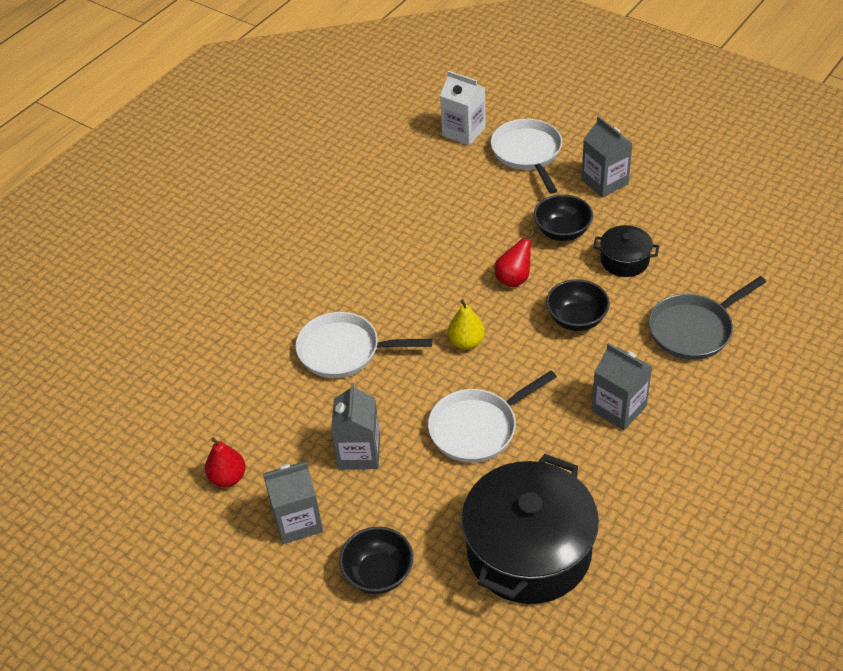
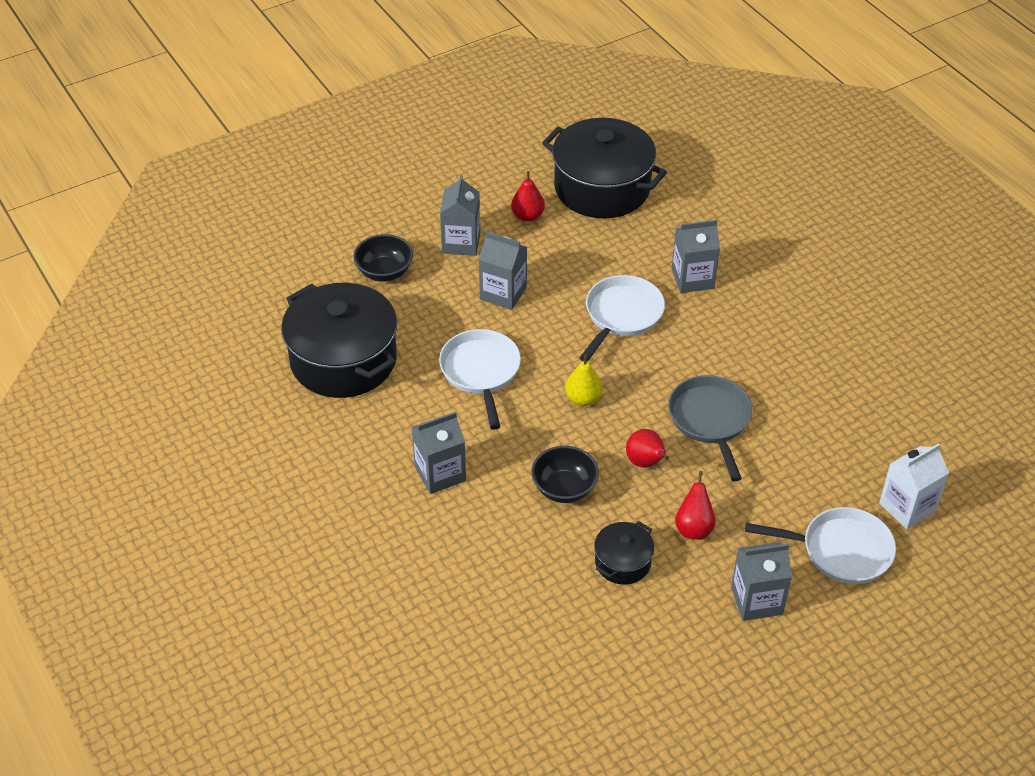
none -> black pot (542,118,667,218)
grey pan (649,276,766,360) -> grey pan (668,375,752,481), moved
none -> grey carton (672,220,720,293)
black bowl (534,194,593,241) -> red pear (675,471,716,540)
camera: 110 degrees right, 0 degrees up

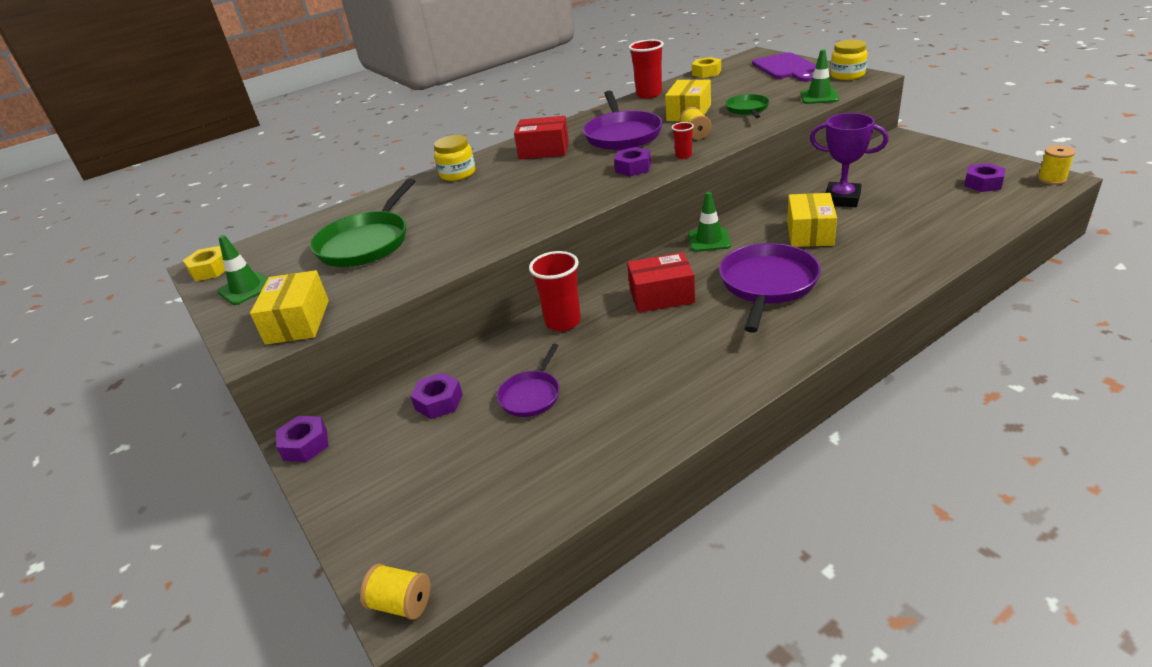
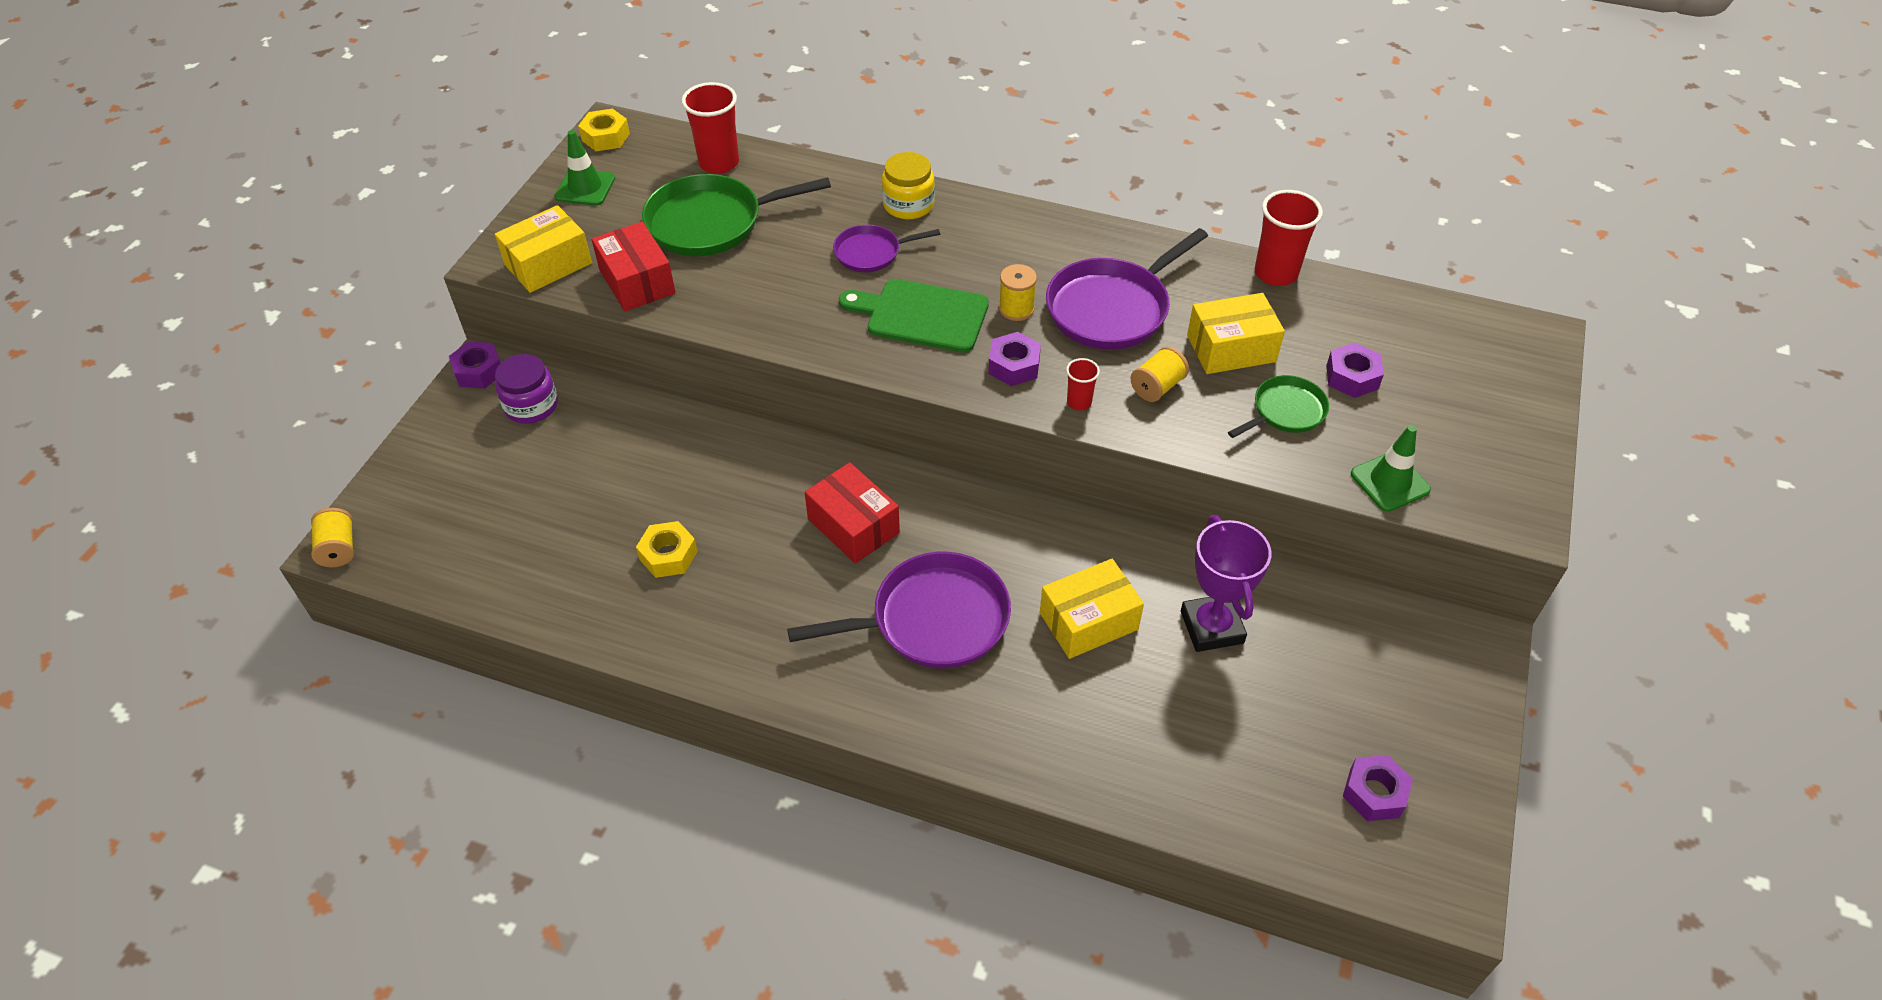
none -> purple jar (495,354,558,424)
red box (514,116,569,159) -> red box (592,222,676,311), moved
yellow nut (692,57,721,78) -> yellow nut (636,521,698,578), moved
red cup (529,251,581,331) -> red cup (681,82,739,174), moved
purple pan (497,343,560,417) -> purple pan (833,225,940,272), moved
none -> green cutting board (839,279,989,353)
yellow spool (1038,145,1076,185) -> yellow spool (999,264,1037,321), moved
purple nut (410,373,463,419) -> purple nut (1326,343,1384,398), moved
green traffic cone (688,192,731,252) -> none
purple cutting board (752,52,816,82) -> none
yellow jar (830,40,868,80) -> none
camera: 50 degrees right, 15 degrees up

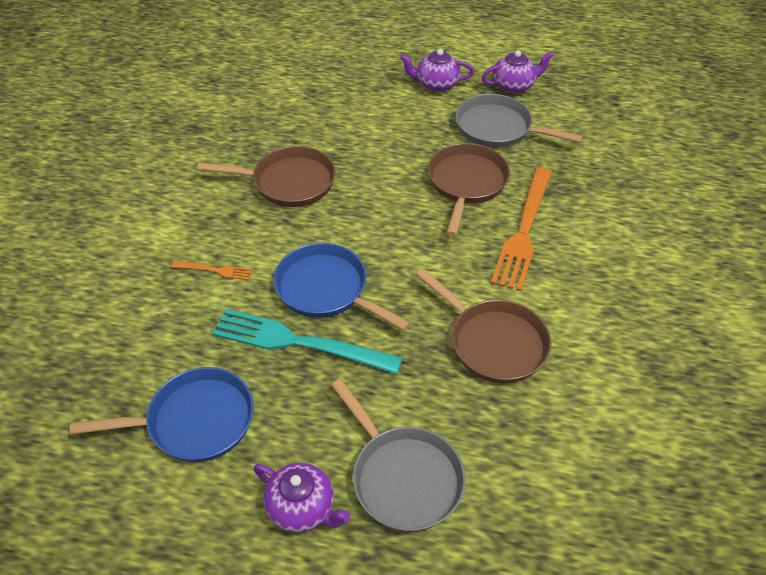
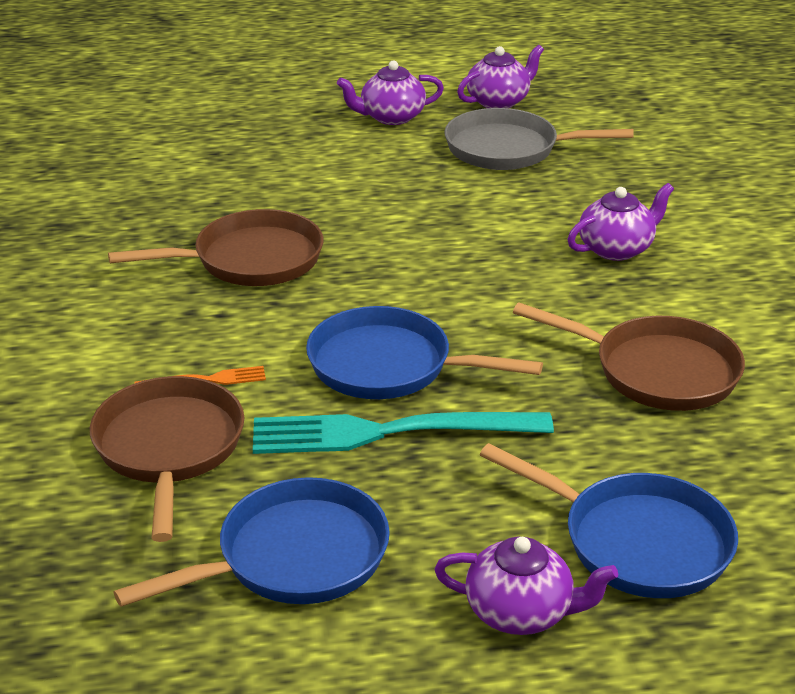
brown pan (428,143,510,236) -> brown pan (90,376,244,542), moved
grey pan (331,379,466,532) -> blue pan (480,443,738,598)
orange fork (491,167,552,291) -> purple teapot (568,183,674,261)
camera: 20 degrees left, 15 degrees down

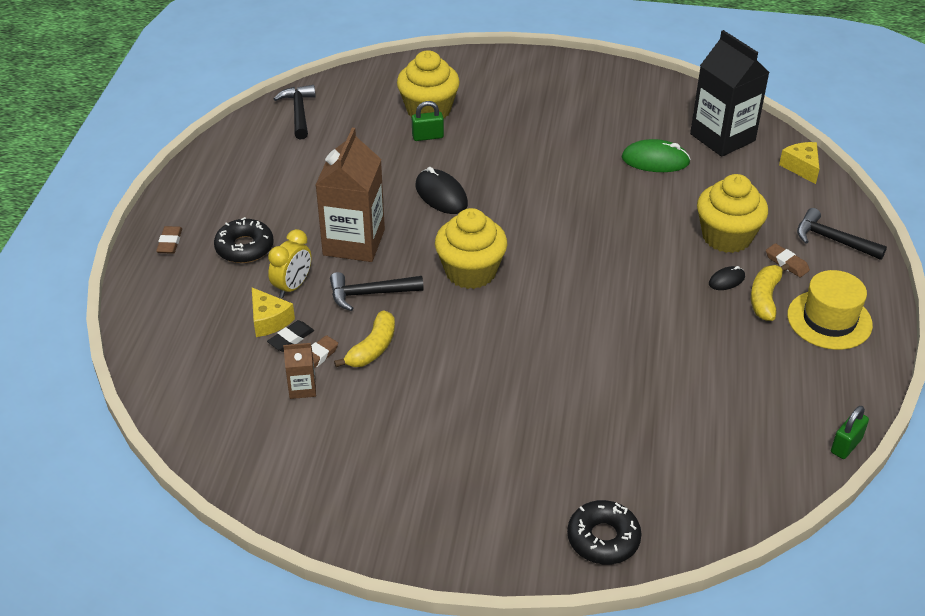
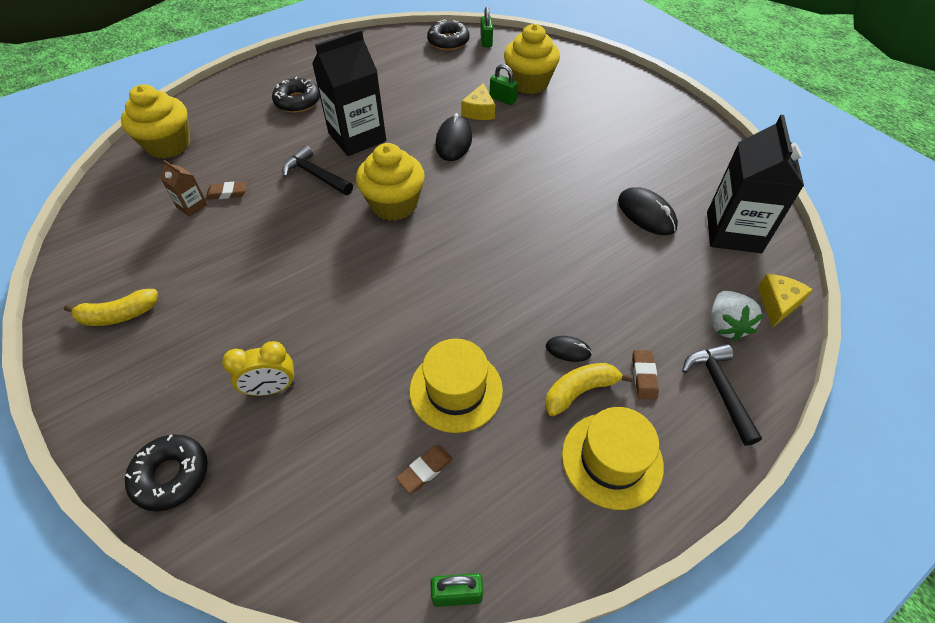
yellow banana (334,310,395,367) -> yellow banana (64,289,158,326), moved
yellow cupcake (697,174,768,253) -> yellow cupcake (121,84,190,159), moved
yellow clock (268,229,311,298) -> yellow clock (222,341,295,396), moved
brown carton (316,128,385,262) -> black carton (312,29,386,156)
brown eraser (156,226,182,254) -> brown eraser (396,445,453,493), moved
none -> yellow hat (409,339,503,433)
black hammer (274,85,316,139) -> black donut (427,19,469,50)
yellow cheese (252,288,295,337) -> yellow cheese (461,83,495,120), moved
none -> green padlock (480,6,493,47)
green mouse (621,139,691,172) -> black mouse (618,187,678,235)
none -> white strawberry (711,291,764,341)
black eraser (267,320,314,352) -> none
camera: 45 degrees right, 10 degrees up

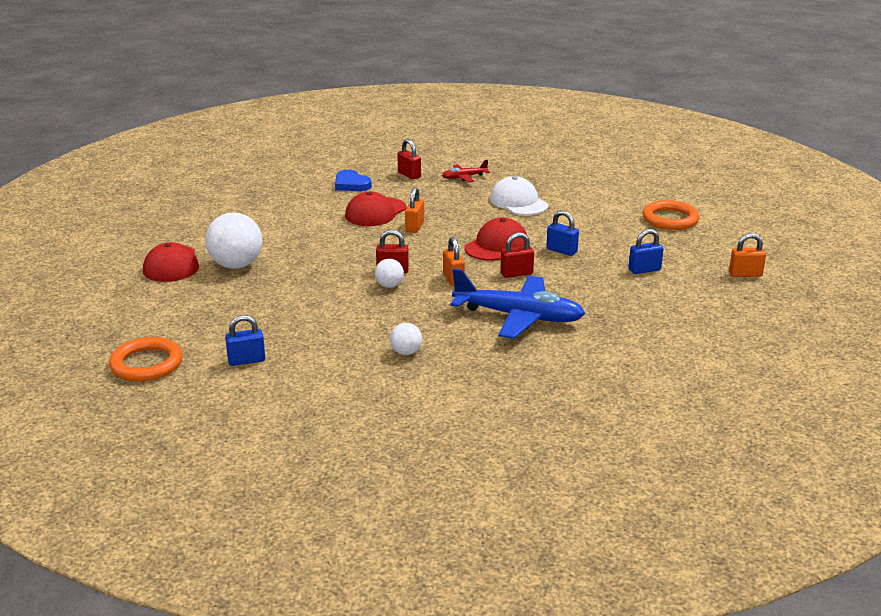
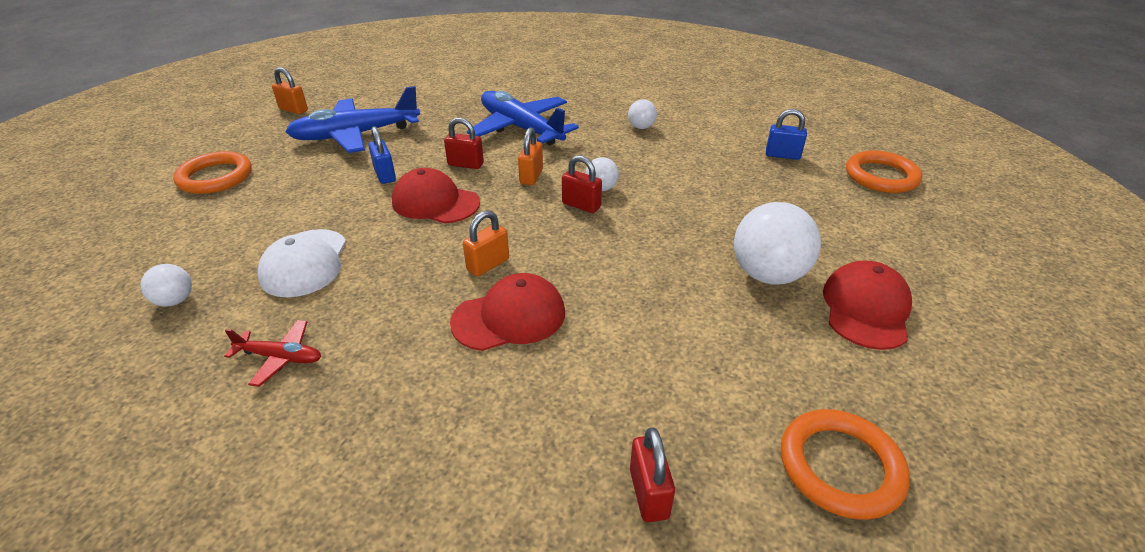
none -> white ball (141,264,192,307)
blue padlock (629,229,663,274) -> blue plane (285,86,420,153)
red cap (464,218,527,261) -> red cap (392,168,480,224), 45 degrees clockwise
red padlock (397,139,421,180) -> red padlock (630,427,675,522), moved
none -> orange ring (781,409,910,520)
blue heart (335,170,372,191) -> none
camera: 150 degrees left, 10 degrees up

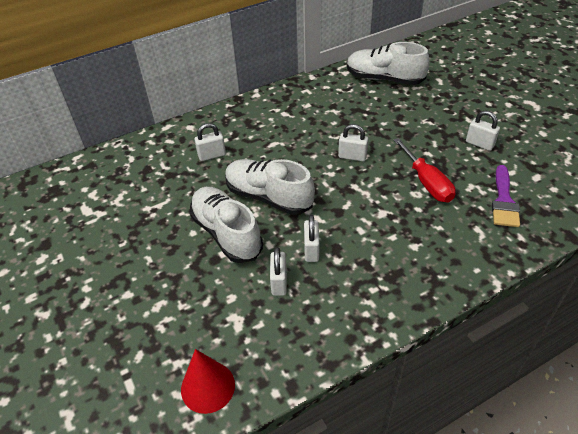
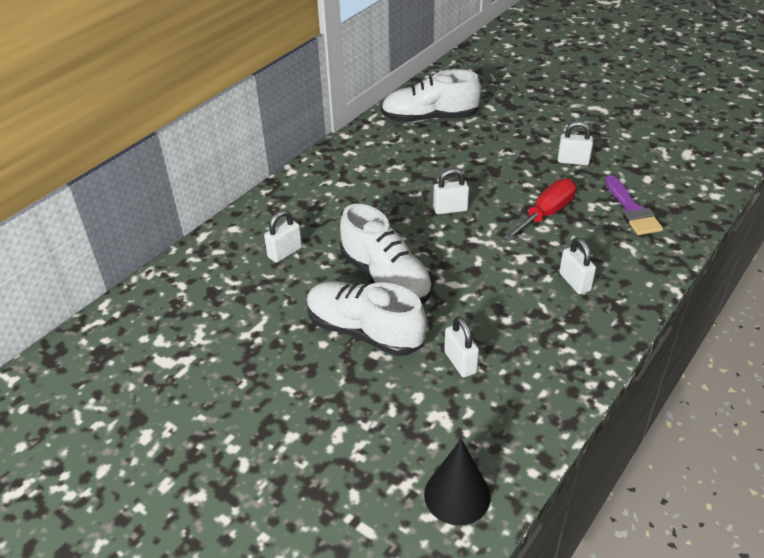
white shoe (225,159,315,215) -> white shoe (340,204,433,304), 135 degrees counterclockwise
red cone (181,349,235,414) -> black cone (424,439,491,525)
red screwdriver (393,138,456,203) -> red screwdriver (503,179,576,241), 90 degrees counterclockwise
white padlock (304,214,319,262) -> white padlock (559,238,596,294), moved
camera: 25 degrees left, 5 degrees down

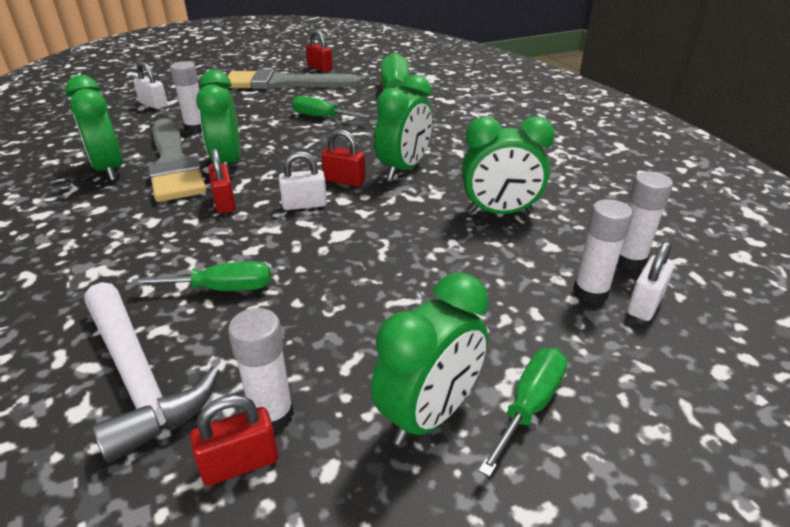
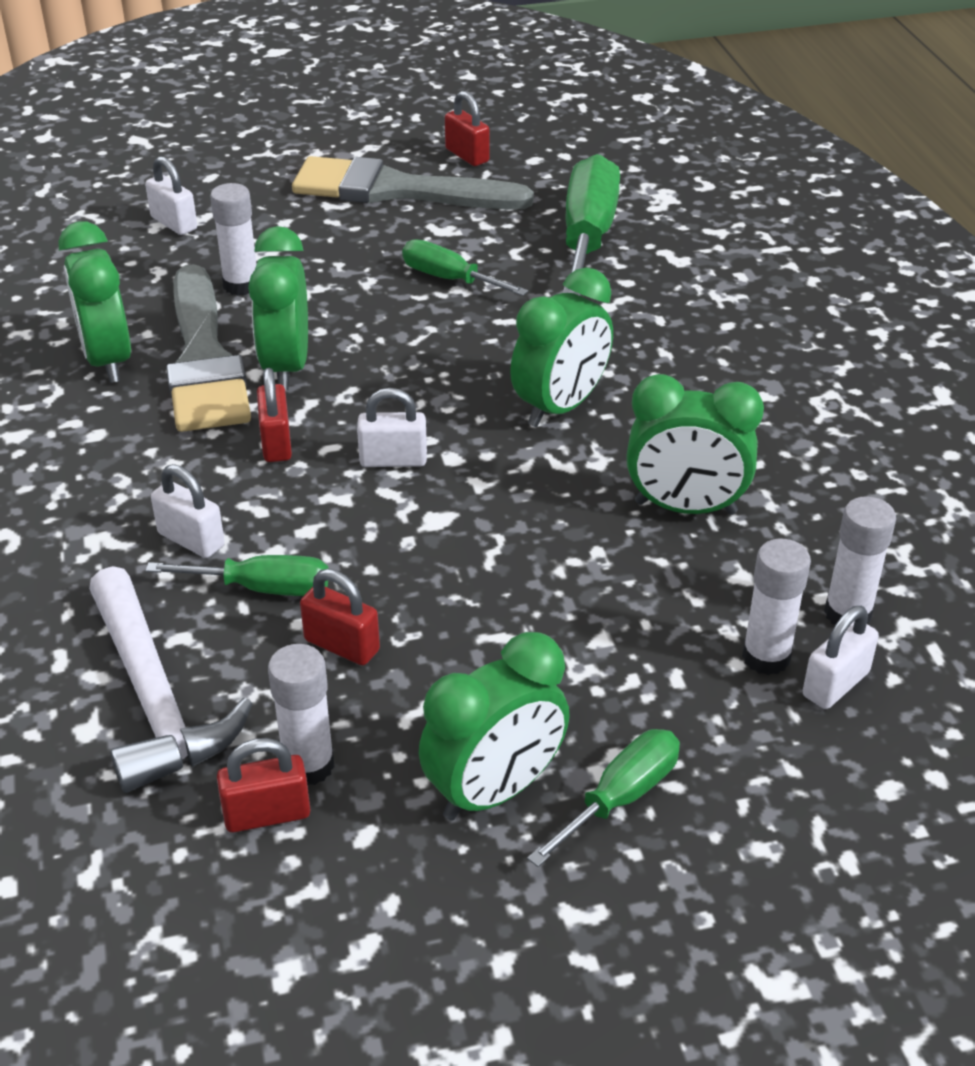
none -> white padlock (151,464,225,558)
red padlock (322,129,366,187) -> red padlock (300,569,380,666), moved
camera: 10 degrees right, 5 degrees up

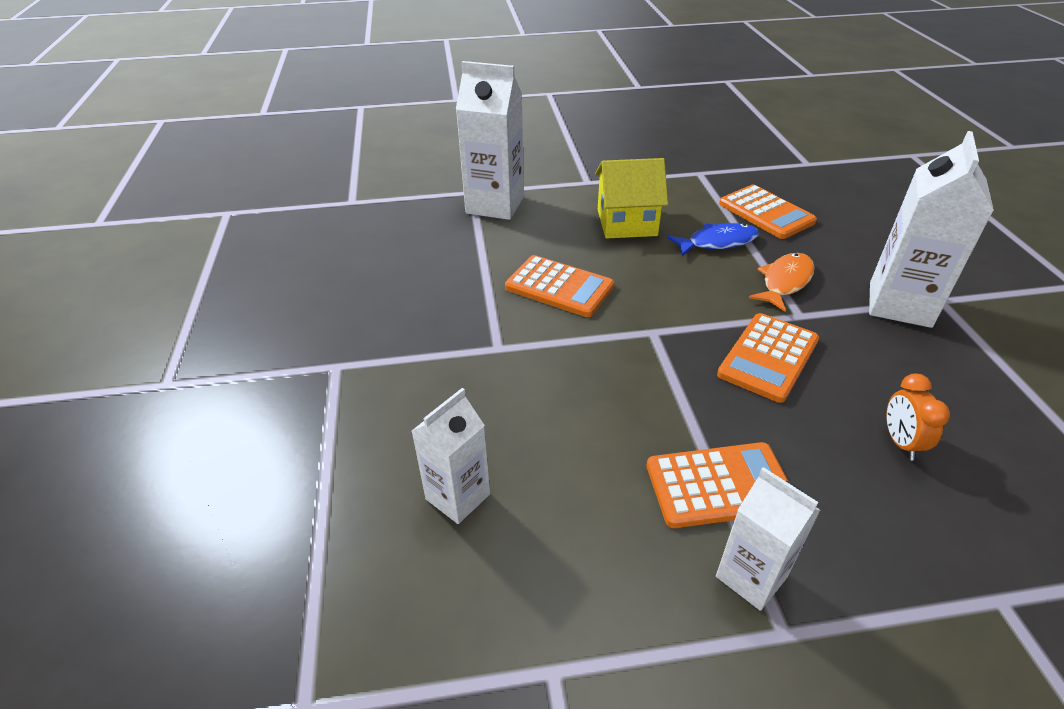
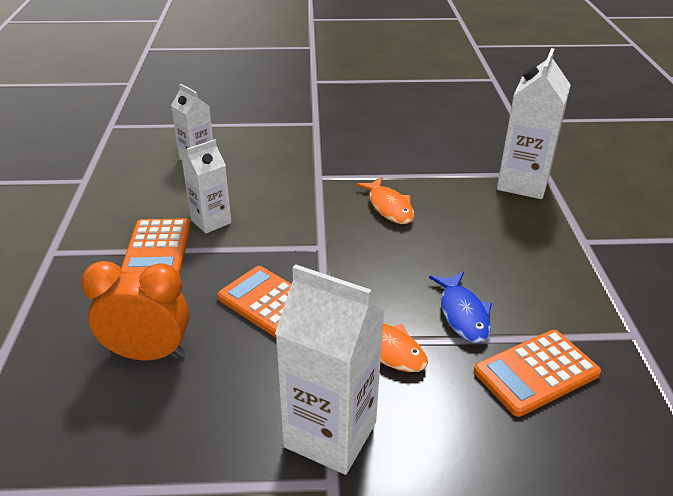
orange clock (886,374,950,461) -> orange clock (81,261,189,360), x1.74
white carton (716,467,820,611) -> white carton (182,139,232,234), moved
orange calculator (505,255,614,317) -> orange fish (355,177,414,224)
yellow house (595,158,668,239) -> none
camera: 95 degrees right, 5 degrees down

